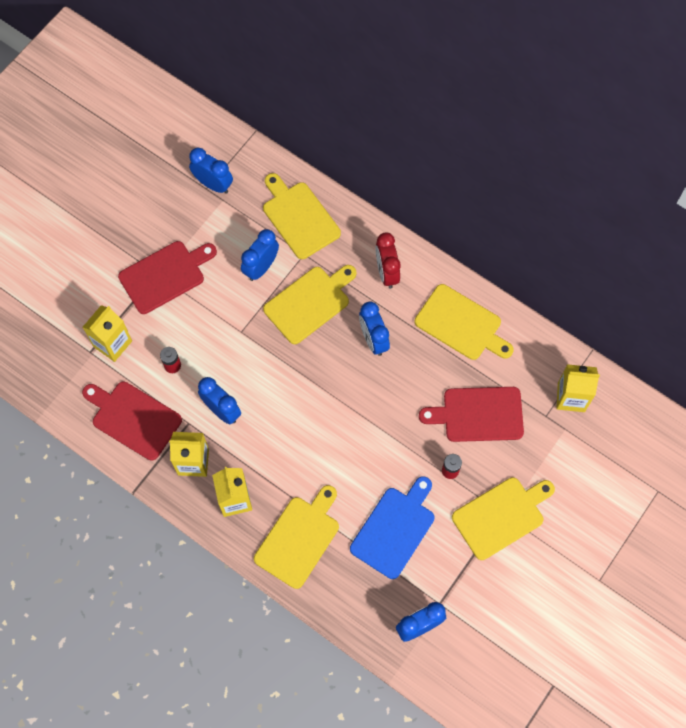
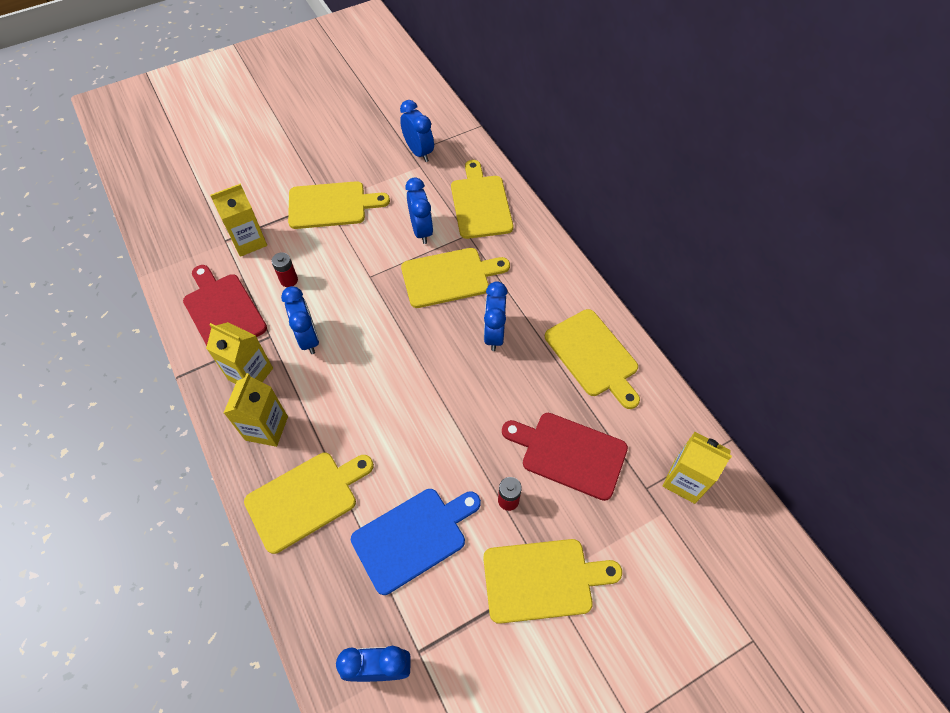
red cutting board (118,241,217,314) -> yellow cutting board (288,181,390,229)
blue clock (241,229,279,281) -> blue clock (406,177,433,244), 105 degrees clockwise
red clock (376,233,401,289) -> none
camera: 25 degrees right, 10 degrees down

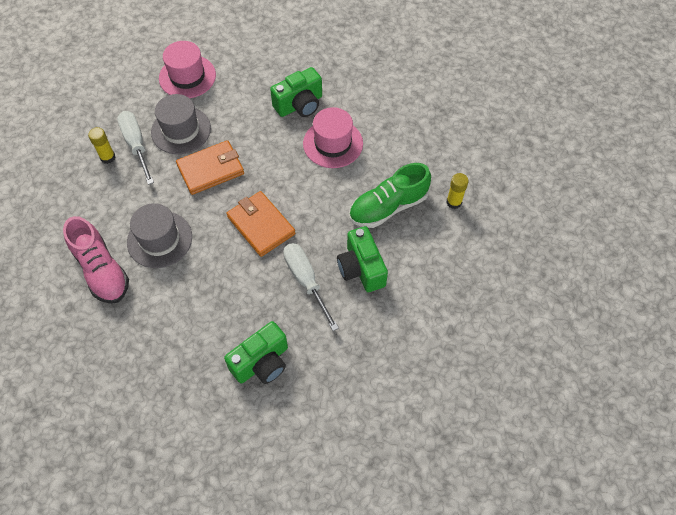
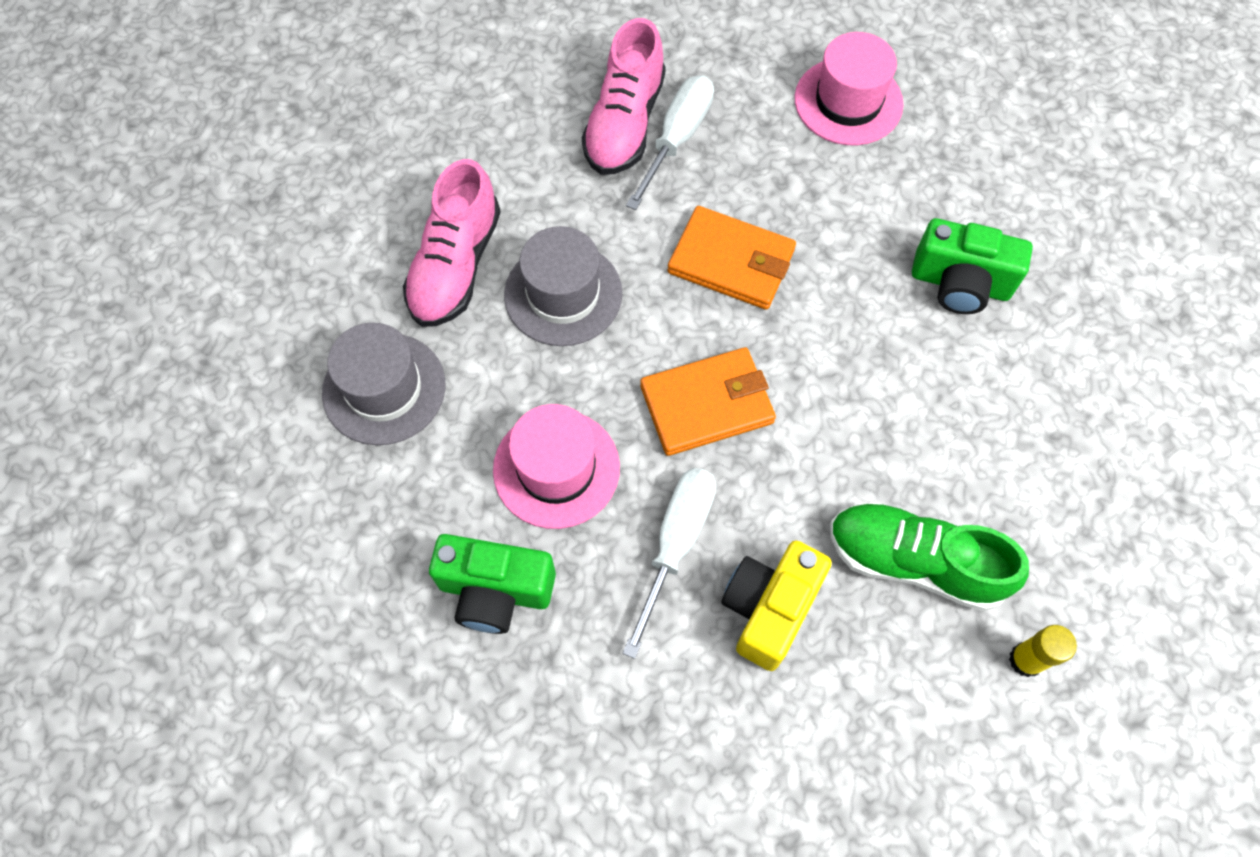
grey hat (151,94,211,154) -> grey hat (322,322,445,445), moved
pink hat (303,107,363,168) -> pink hat (493,404,620,529), moved
yellow glue stick (88,127,115,164) -> pink shoe (582,18,666,175)
orange wallet (227,191,295,257) -> orange wallet (640,347,776,456), 60 degrees clockwise
green camera (337,226,388,292) -> yellow camera (722,540,832,671)
camera: 50 degrees right, 5 degrees up

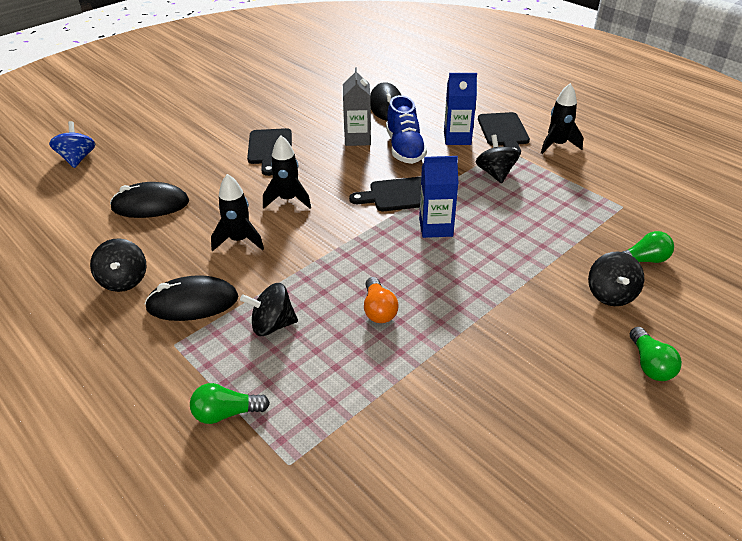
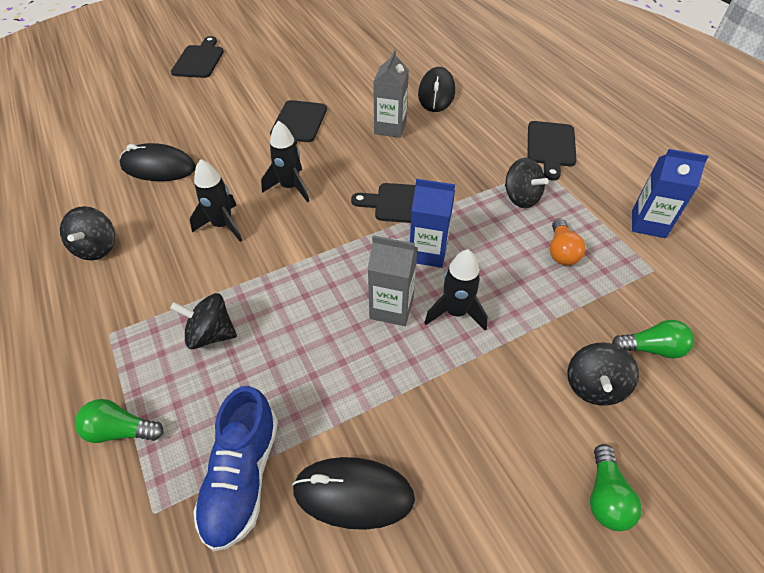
none -> black cutting board (171,36,224,78)
blue shoe (386,95,427,164) -> blue shoe (193,386,278,551), moved
black mouse (145,275,238,321) -> black mouse (292,457,415,530), moved
none -> grey carton (368,235,418,326)
black rocket (541,83,583,154) -> black rocket (424,249,488,331), moved
black spinning top (476,135,520,184) -> black spinning top (505,158,549,208), 135 degrees clockwise
orange light bulb (364,277,399,323) -> orange light bulb (550,218,586,265), moved
blue carton (444,73,477,145) -> blue carton (632,149,709,238), moved
blue spinning top (49,121,95,168) -> none
camera: 15 degrees right, 10 degrees up

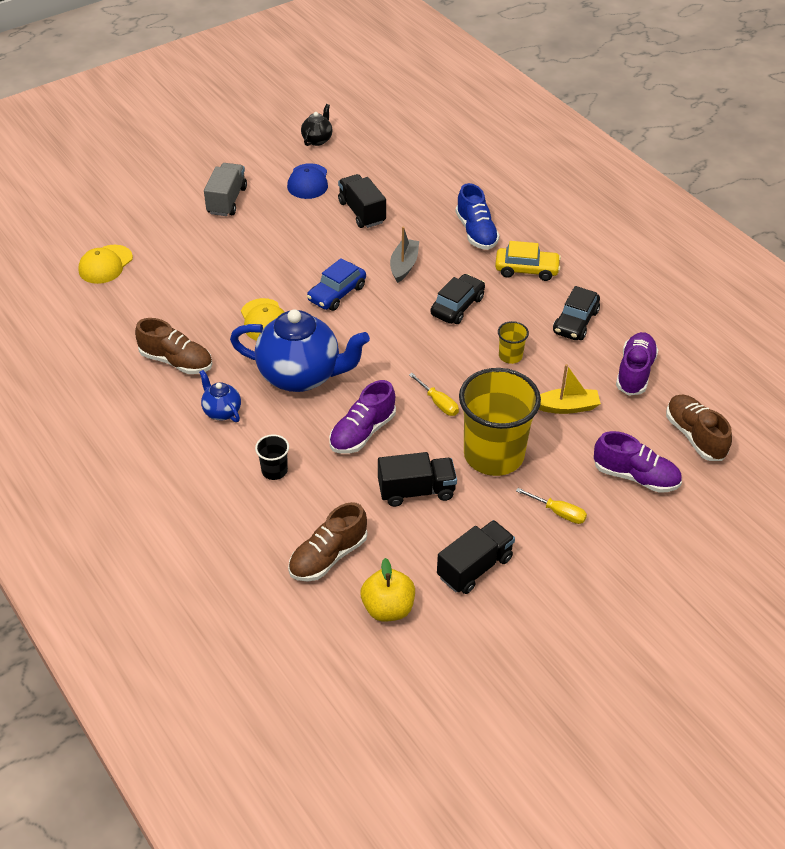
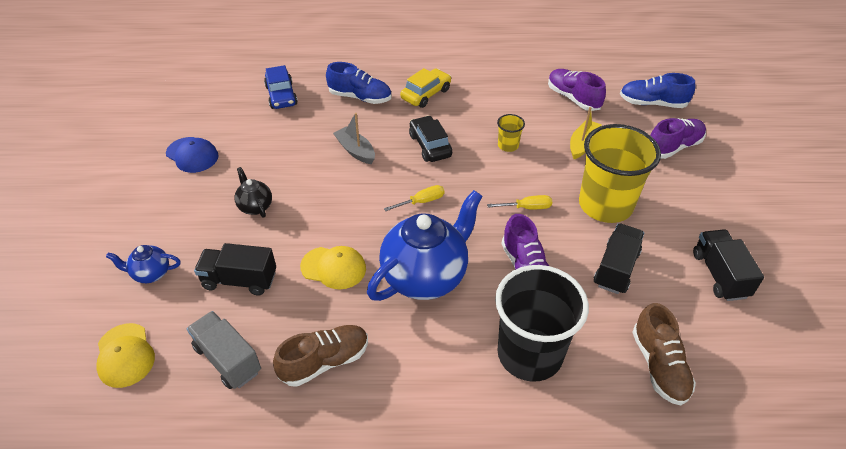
blue teapot (199,370,241,422) -> blue teapot (106,245,180,283), moved
grey truck (204,163,247,216) -> grey truck (187,311,261,389), moved
black truck (338,174,386,228) -> black truck (194,243,276,295), moved
black teapot (301,104,332,146) -> black teapot (235,167,272,218), moved
blue car (307,258,366,311) -> blue car (264,65,298,109), moved
yellow screwdriver (516,488,587,524) -> yellow screwdriver (384,185,445,211), moved
black cup (255,434,289,480) -> black cup (495,265,589,382), x2.36
brown shoe (666,394,732,461) -> blue shoe (620,73,695,108)
yellow apple (361,558,415,622) -> none
black car (553,286,600,340) -> none
camera: 55 degrees left, 0 degrees up

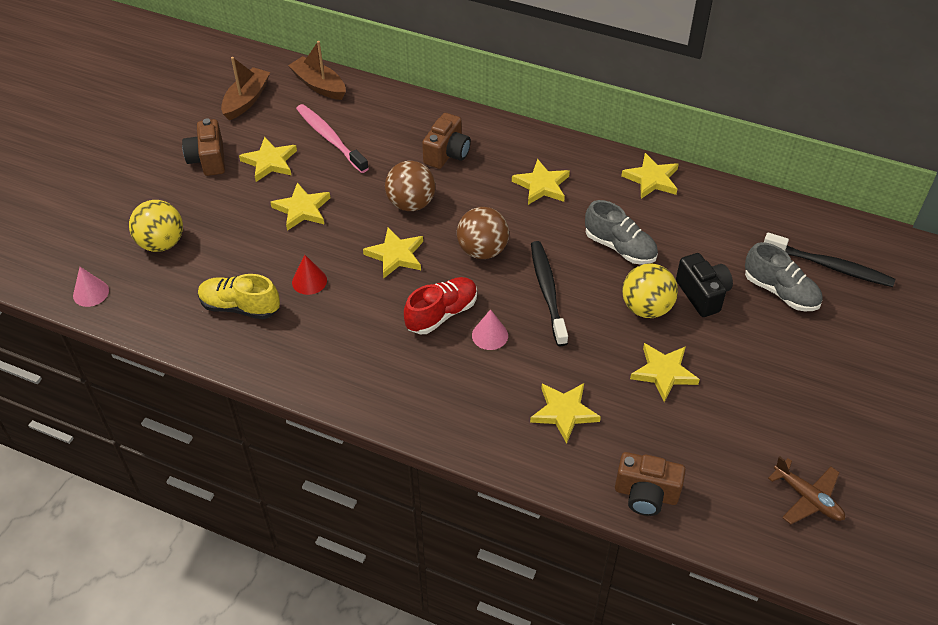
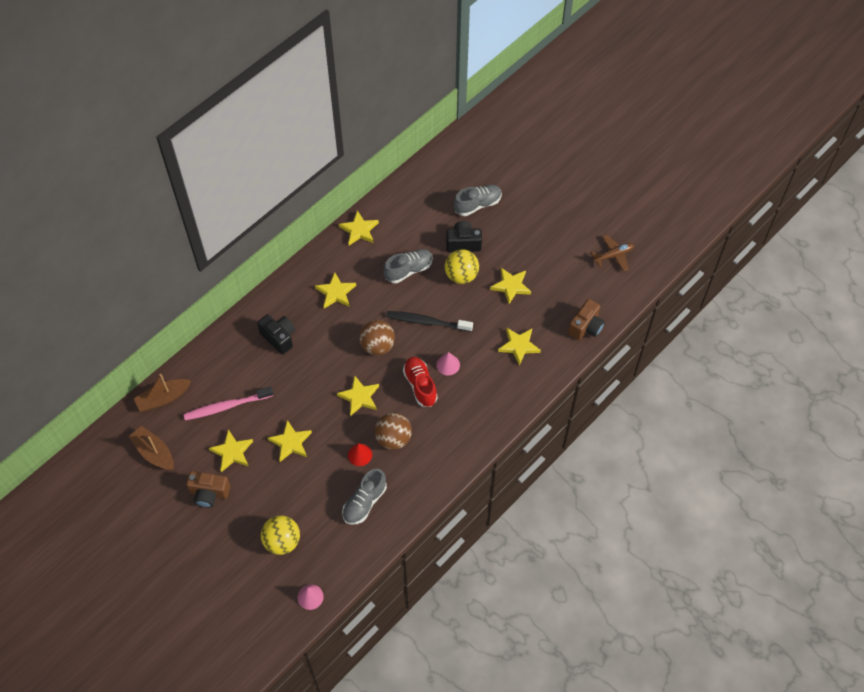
brown camera (422,113,471,169) -> black camera (257,314,295,355)
yellow shoe (198,274,280,319) -> grey shoe (342,469,387,525)
brown ball (385,161,436,211) -> brown ball (375,412,412,450), moved
black toothbrush (764,232,895,287) -> none
camera: 70 degrees left, 10 degrees up

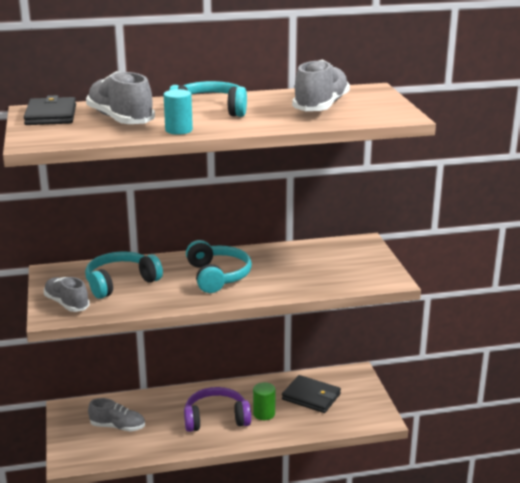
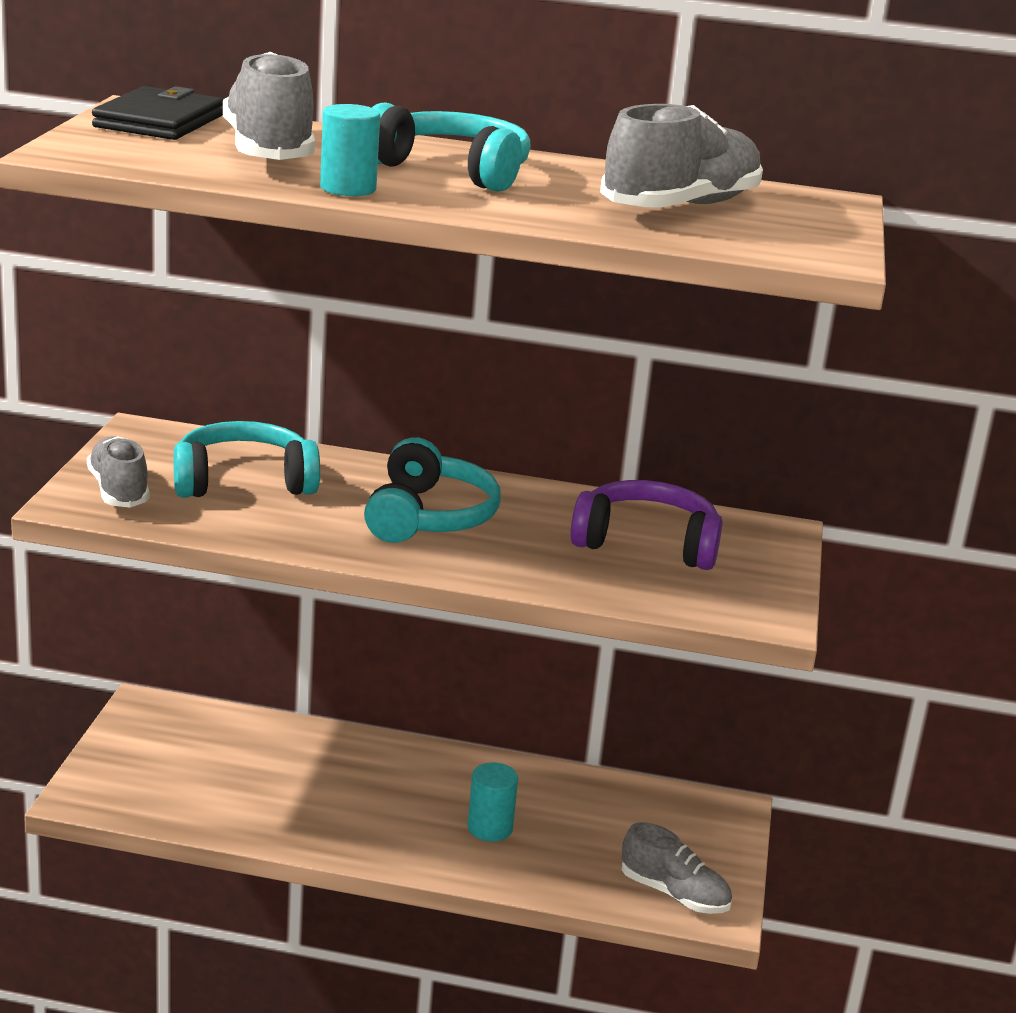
green cylinder (253,382,276,420) -> turquoise cylinder (467,762,518,842)
purple headphones (184,387,251,432) -> purple headphones (570,480,723,570), moved
grey shoe (88,398,145,432) -> grey shoe (622,822,732,914), moved
black wallet (282,375,341,413) -> none
camera: 20 degrees right, 0 degrees up

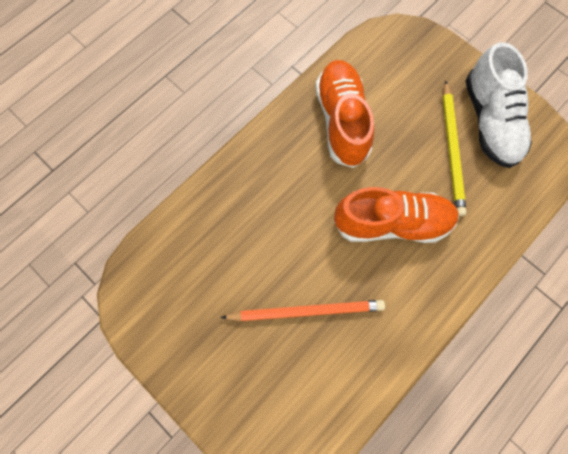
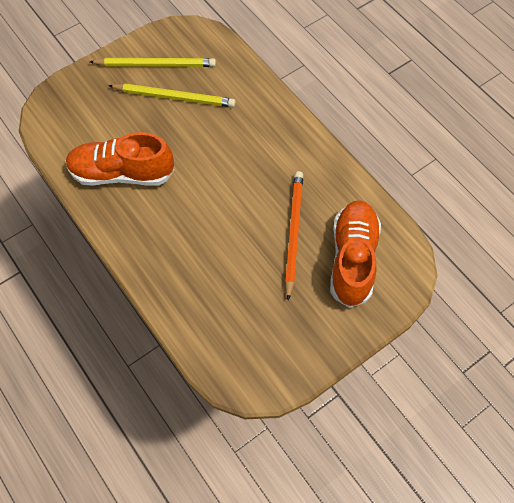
white shoe (465,42,532,168) -> yellow pencil (90,58,216,67)
orange shoe (333,187,459,243) -> orange shoe (330,200,381,308), moved
camera: 80 degrees left, 10 degrees down

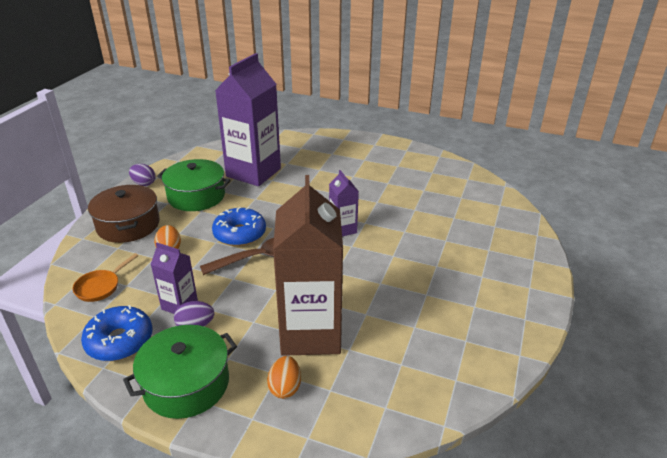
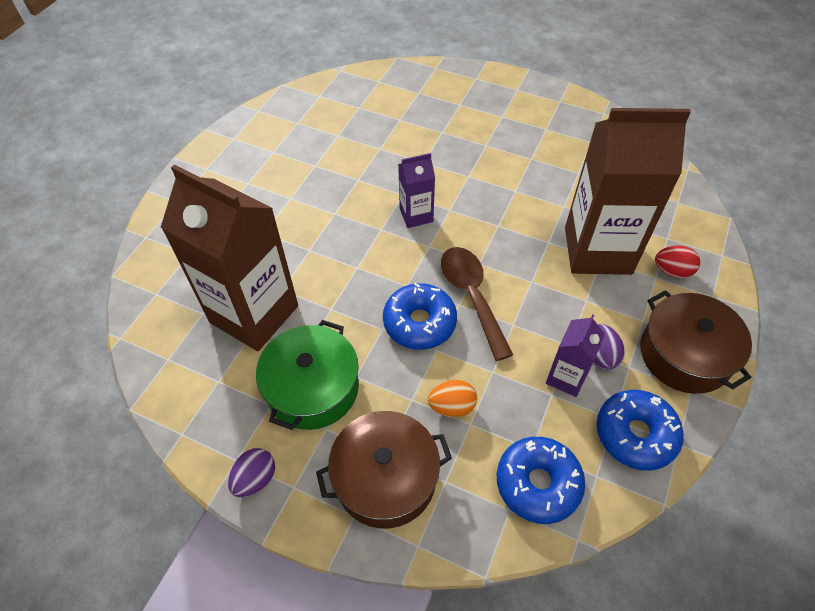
purple carton (215,53,281,186) -> brown carton (161,164,298,351)
orange pan (73,253,138,302) -> blue donut (497,437,585,524)
green pot (123,325,237,419) -> brown pot (640,290,752,394)
orange egg (267,356,301,399) -> red egg (655,245,700,278)
camera: 85 degrees left, 20 degrees up

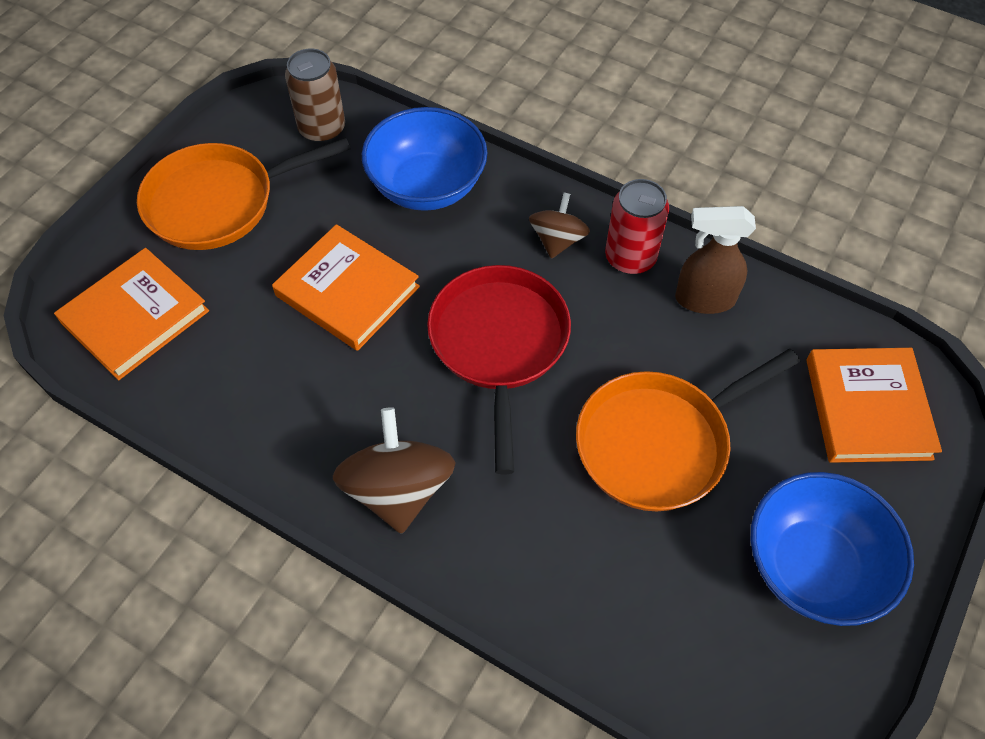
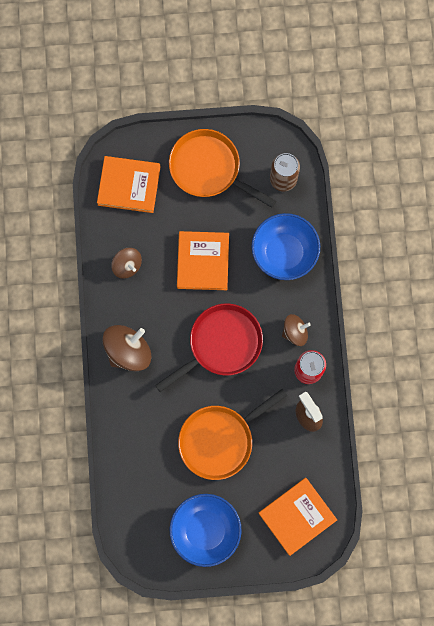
none -> brown spinning top (111,248,142,279)
orange pan (576,349,800,511) -> orange pan (178,389,288,480), 60 degrees counterclockwise
camera: 55 degrees right, 20 degrees up

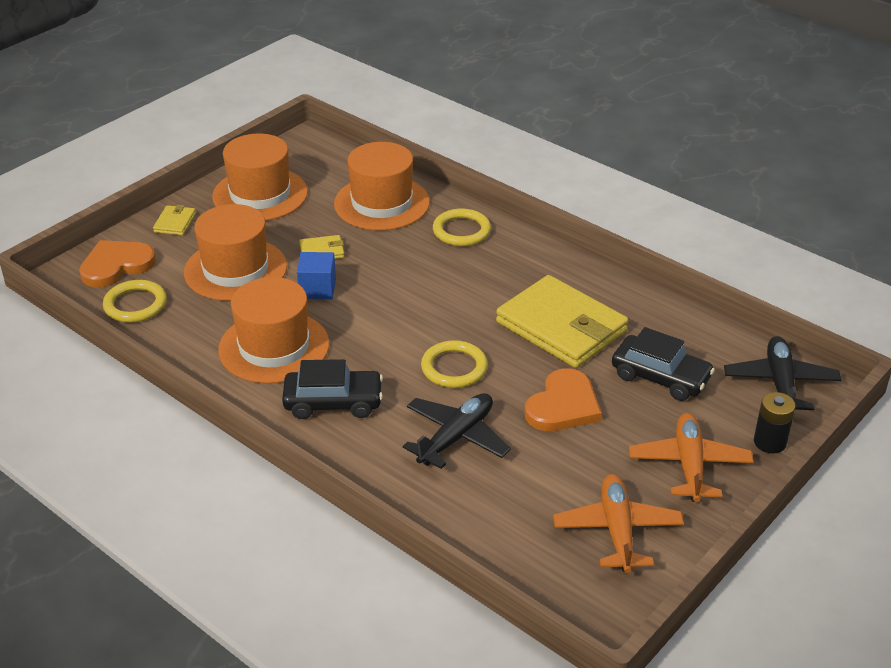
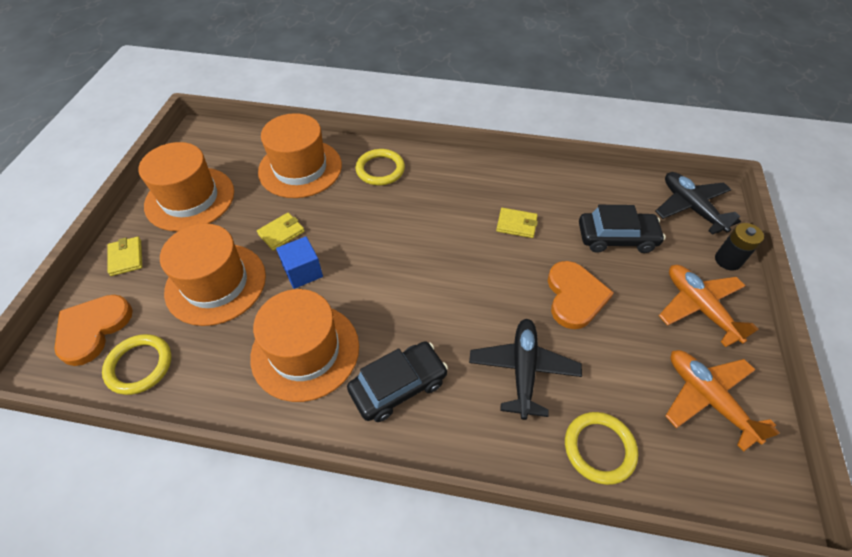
yellow wallet (496,275,628,368) -> yellow wallet (496,208,538,238), x0.42
yellow ring (421,340,488,388) -> yellow ring (565,412,638,485), moved
camera: 30 degrees left, 15 degrees up

